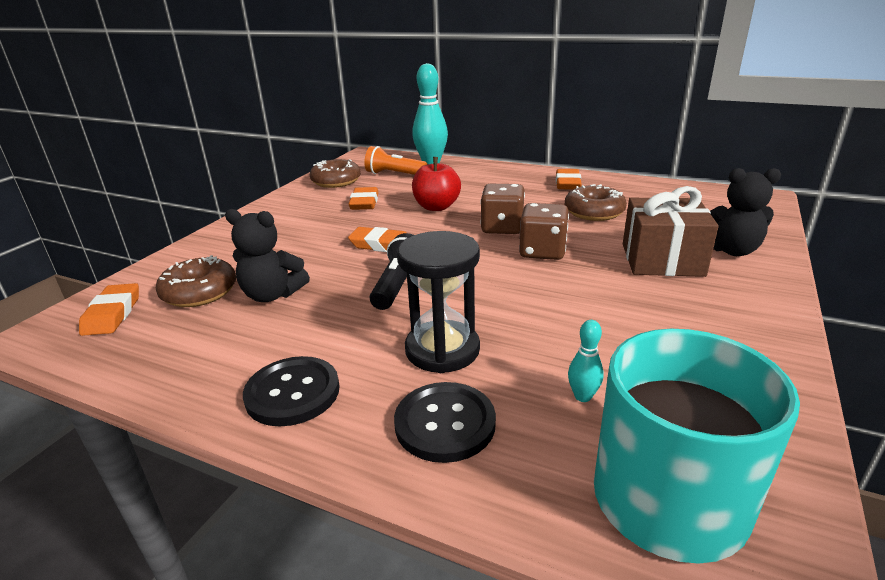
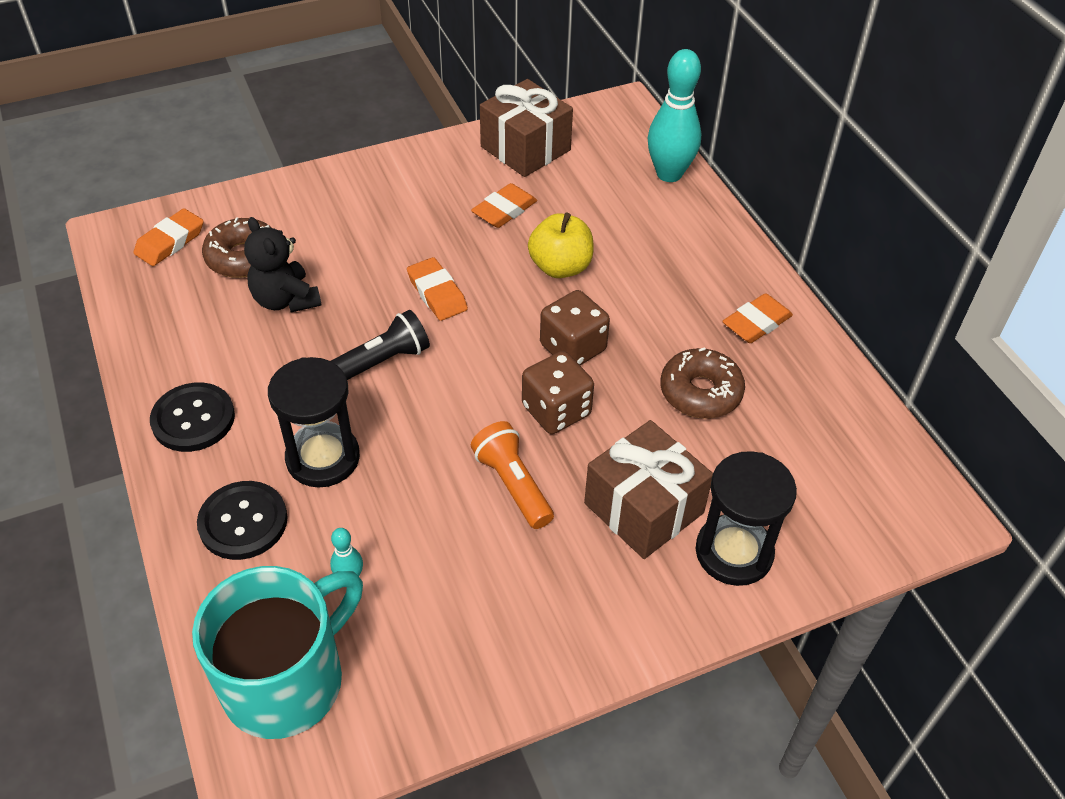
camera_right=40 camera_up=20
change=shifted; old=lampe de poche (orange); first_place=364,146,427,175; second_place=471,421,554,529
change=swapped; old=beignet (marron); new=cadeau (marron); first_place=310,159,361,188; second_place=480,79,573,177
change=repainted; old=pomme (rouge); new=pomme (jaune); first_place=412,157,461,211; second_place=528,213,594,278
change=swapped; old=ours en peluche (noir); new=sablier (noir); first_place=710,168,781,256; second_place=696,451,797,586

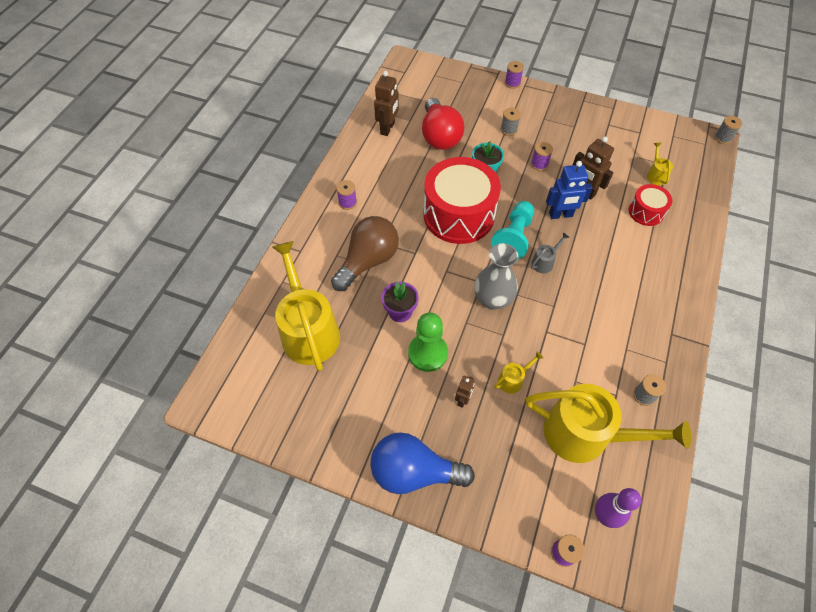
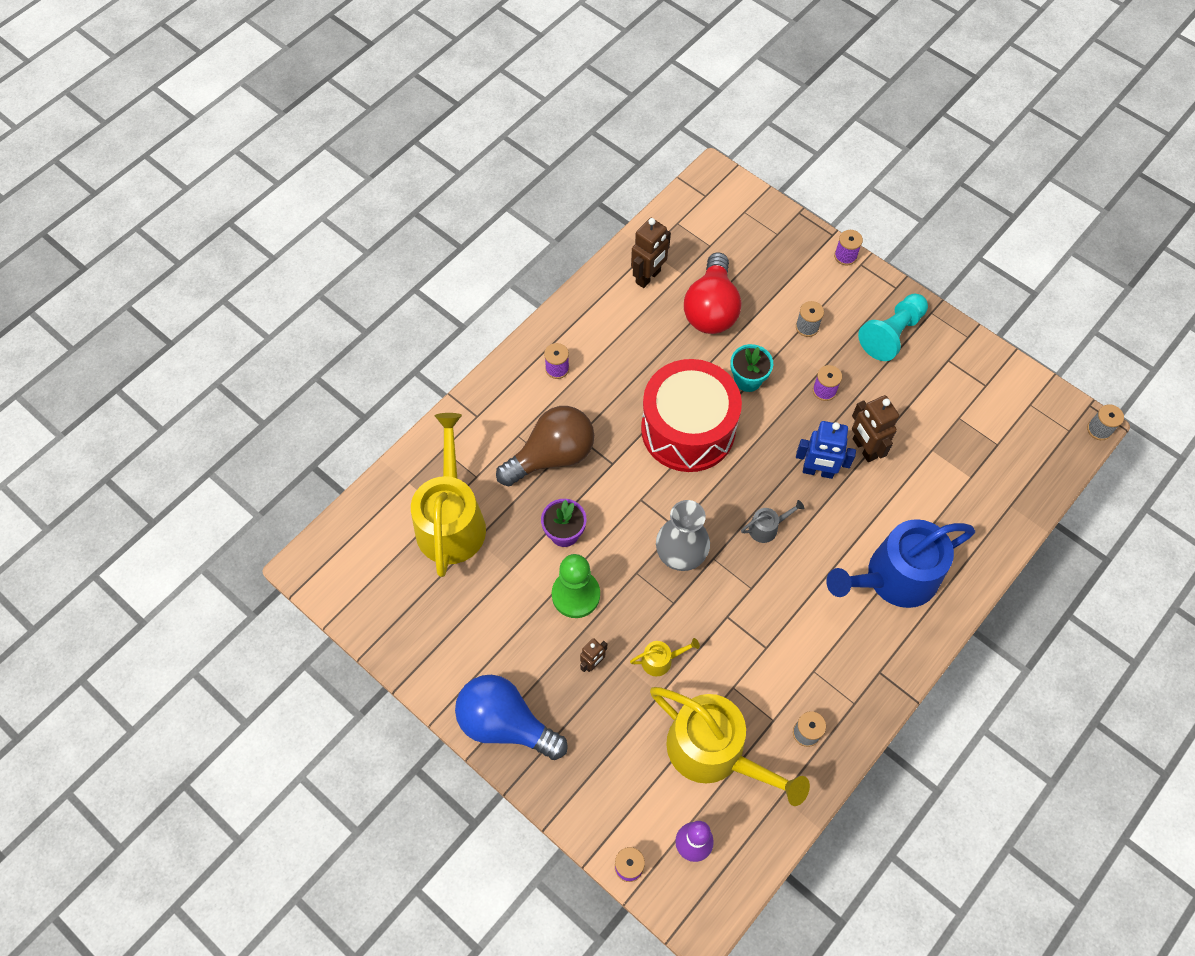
camera_right=20 camera_up=5
change=new; new=arrosoir (bleu); second_place=826,519,975,608
change=shifted; old=pion (turquoise); first_place=491,201,534,259; second_place=858,294,928,361
change=gone; old=tambour (rouge); first_place=629,184,672,226
change=gone; old=arrosoir (jaune); first_place=647,143,673,185

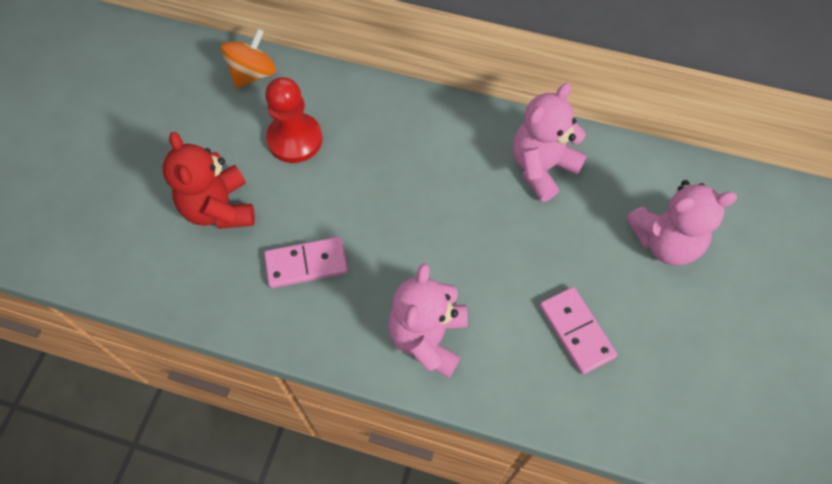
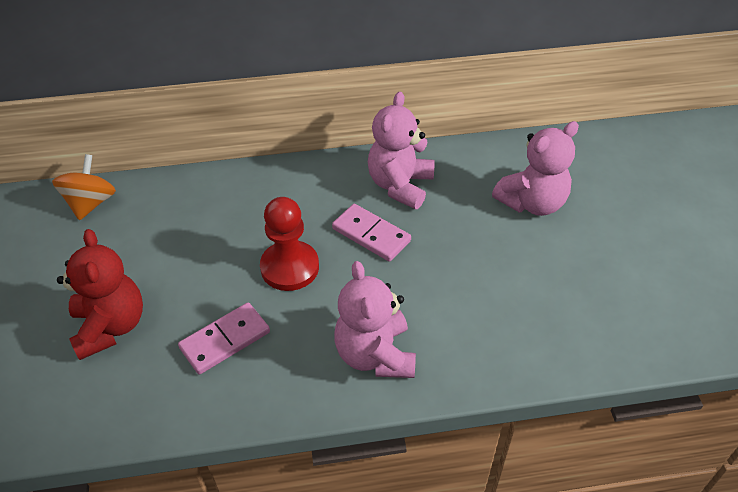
camera_right=-25 camera_up=-15
change=rotated; old=ours en peluche (rouge); first_place=163,132,255,229; second_place=57,229,143,360; degrees=-150
change=shifted; old=pion (rouge); first_place=265,77,322,163; second_place=260,197,319,291
change=shifted; old=domino (rose); first_place=540,287,617,375; second_place=332,204,411,262

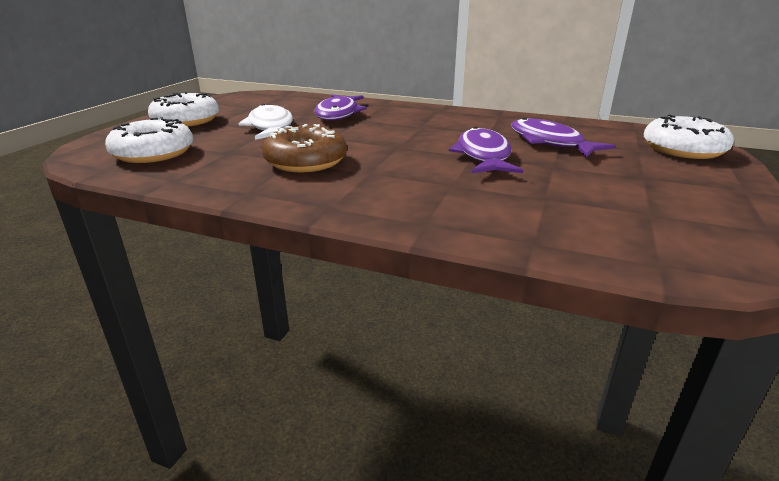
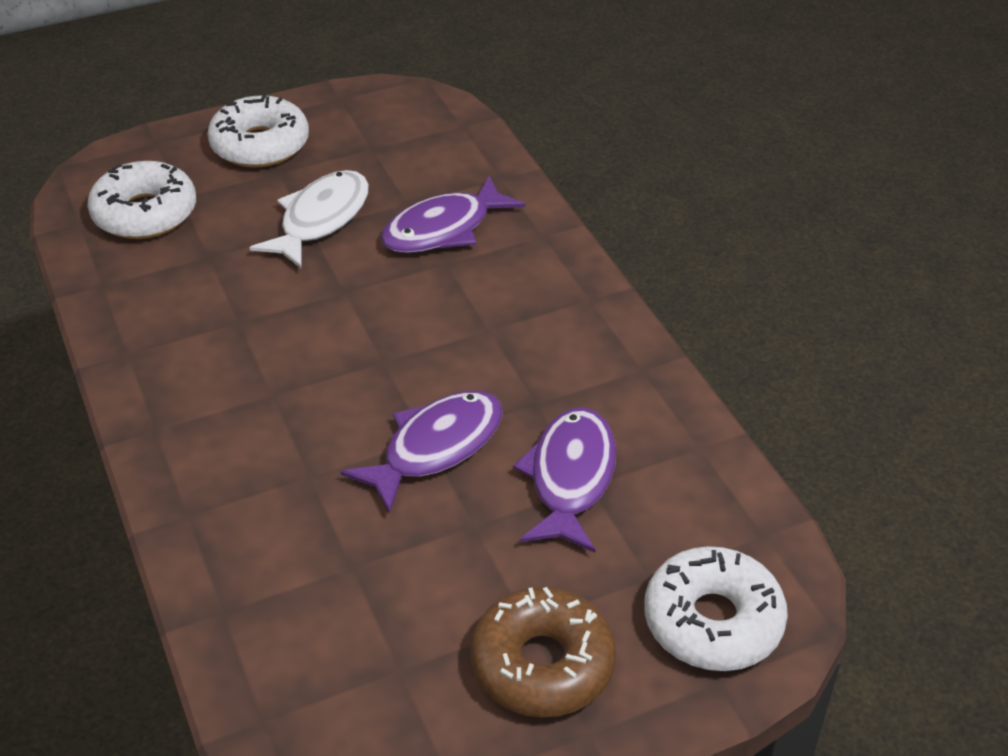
camera_right=45 camera_up=15
change=shifted; old=beignet (marron); first_place=262,124,347,172; second_place=470,587,616,718

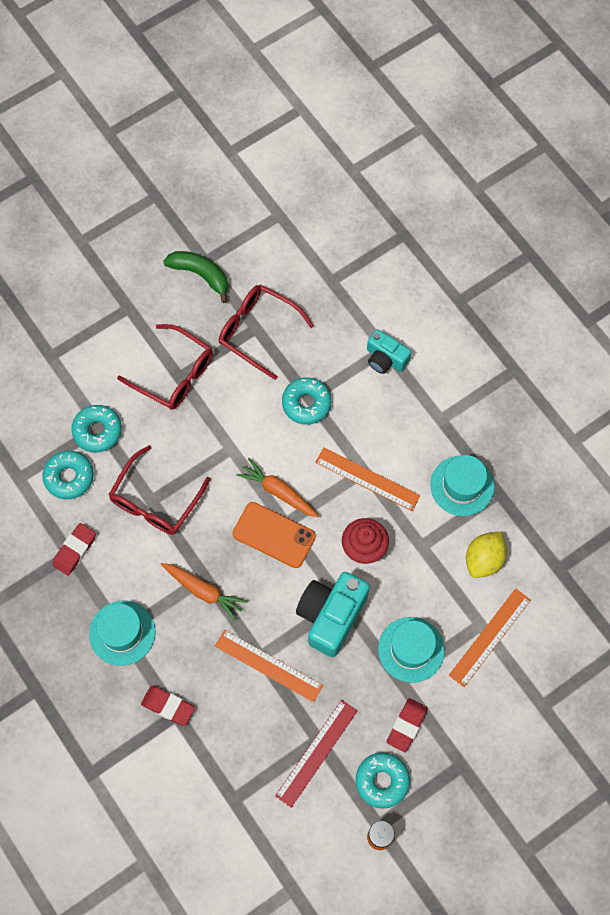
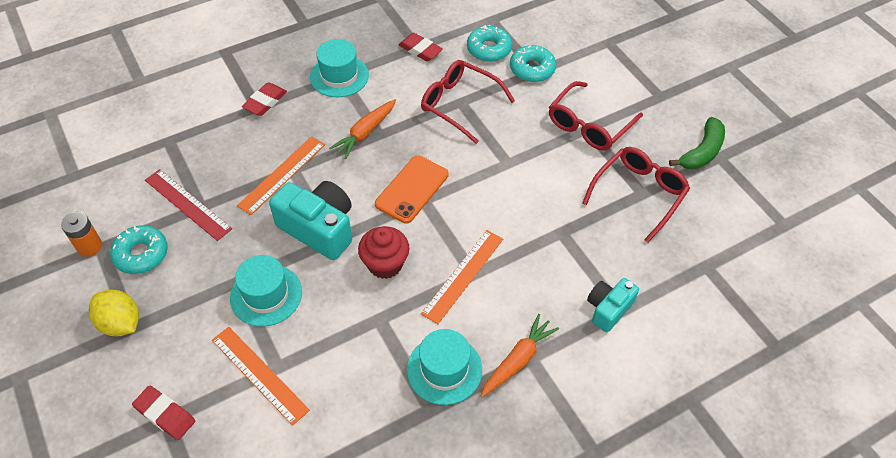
camera_right=95 camera_up=-15
change=shifted; old=citron (jaune); first_place=466,532,507,578; second_place=89,290,139,336
change=shifted; old=gomme (rouge); first_place=387,698,428,753; second_place=132,386,195,440
change=shifted; old=carotte (orange); first_place=236,458,319,517; second_place=481,314,559,397
change=gone; old=beignet (turquoise); first_place=282,377,331,425

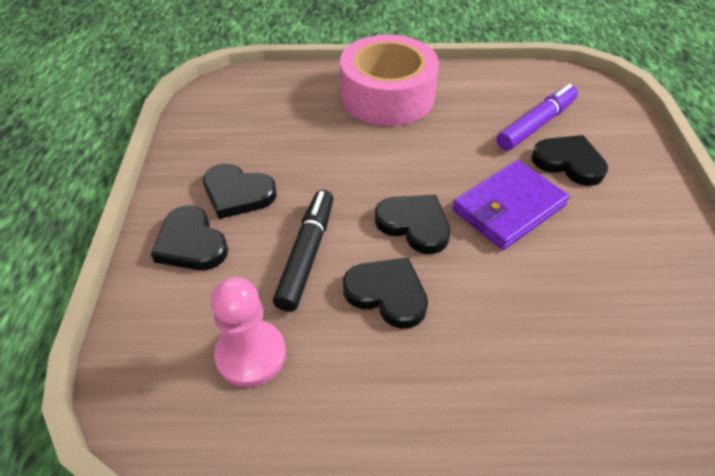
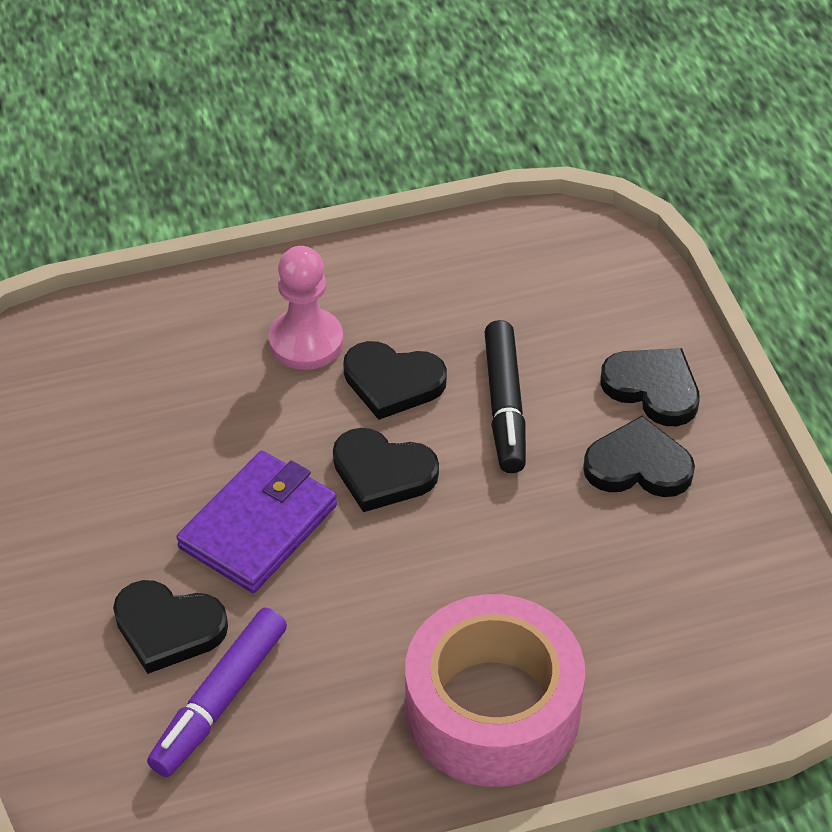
camera_right=165 camera_up=0
change=shifted; old=pion (rose); first_place=211,277,286,387; second_place=268,246,344,370

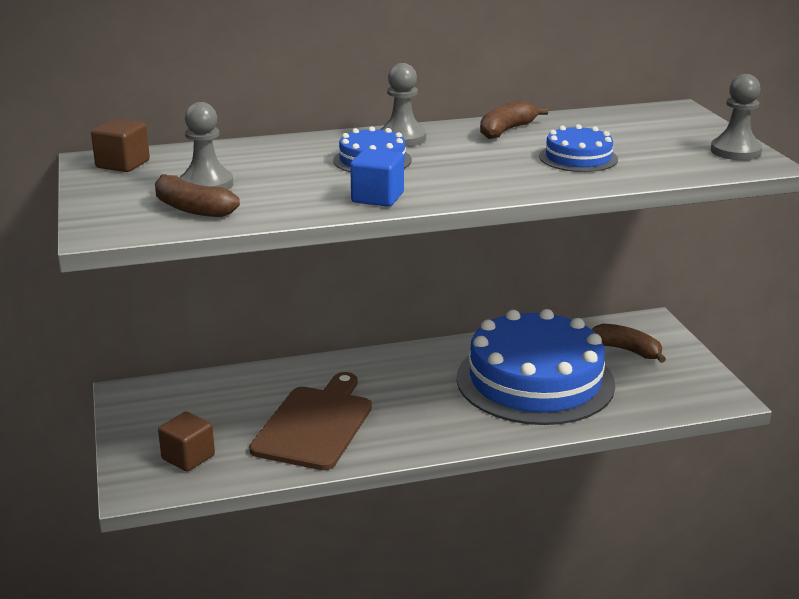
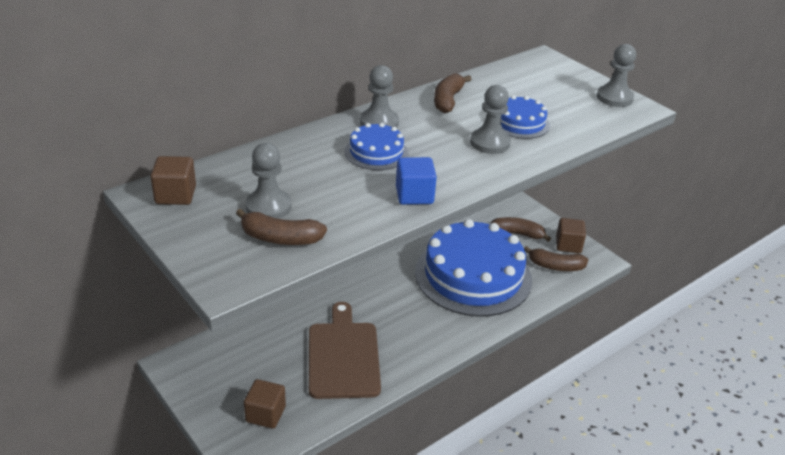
camera_right=-25 camera_up=10
change=new; new=pion (gris); second_place=470,85,511,154
change=new; new=banane (marron); second_place=524,246,588,271
change=new; new=cube (marron); second_place=556,218,586,253

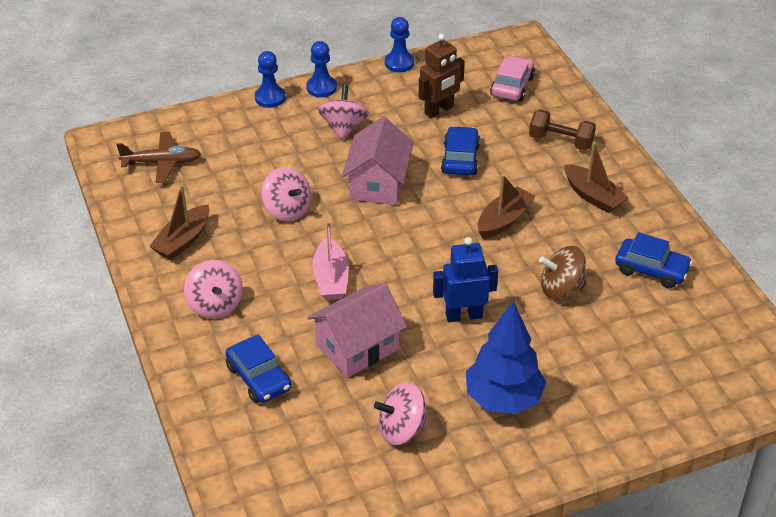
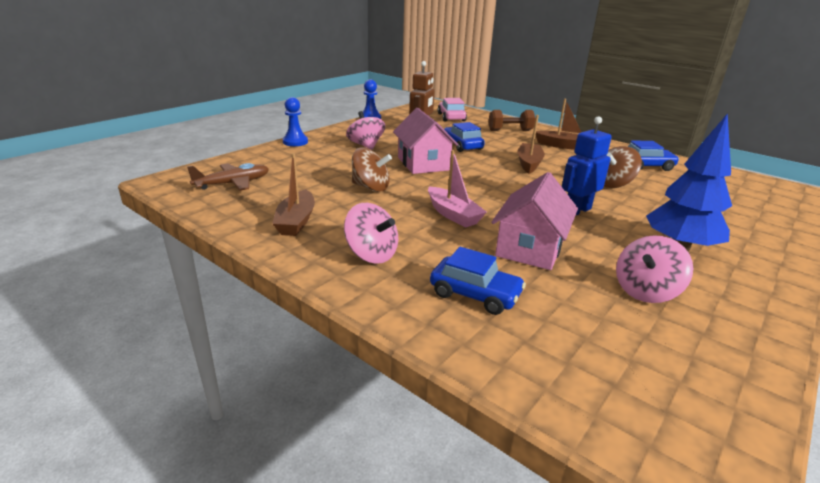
camera_right=-30 camera_up=-15
change=repainted; old=toupie (rose); new=toupie (marron); first_place=261,167,311,222; second_place=352,147,392,192
change=gone; old=pion (bleu); first_place=306,41,337,97

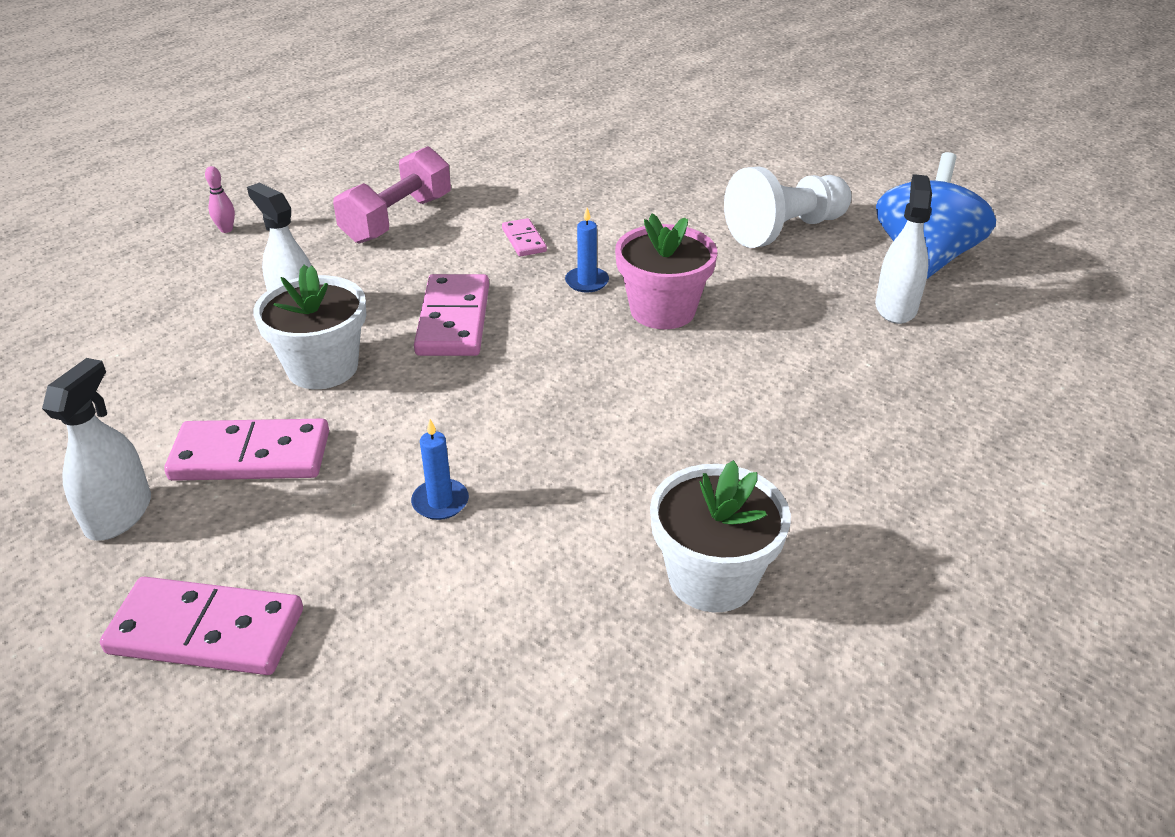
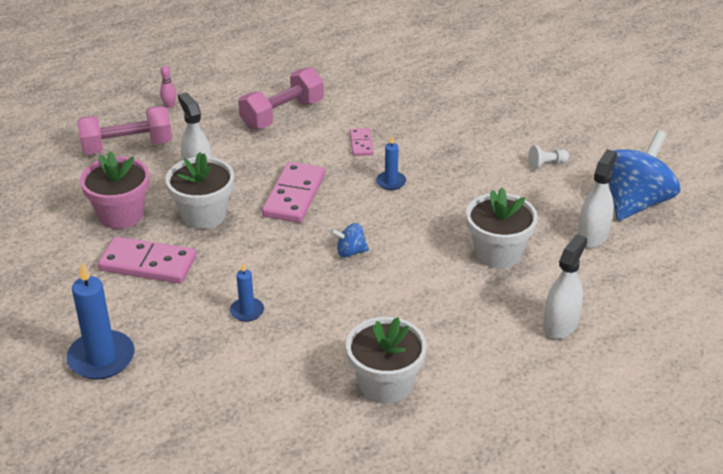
camera_right=15 camera_up=0
change=swapped; old=domino (rose); new=bougie (bleu); first_place=100,577,303,675; second_place=66,262,135,379
change=new; new=haltère (rose); second_place=77,106,172,154
change=shifted; old=pot de fleurs (rose); first_place=615,214,717,329; second_place=80,151,149,229
change=new; new=toupie (bleu); second_place=331,223,369,258
change=new; new=pot de fleurs (blanc); second_place=466,188,538,268
change=scaled; old=pion (blanc); first_place=724,166,852,248; second_place=528,145,569,169; factor=0.43
change=shifted; old=vaporisateur (blanc); first_place=42,358,151,541; second_place=543,234,587,339

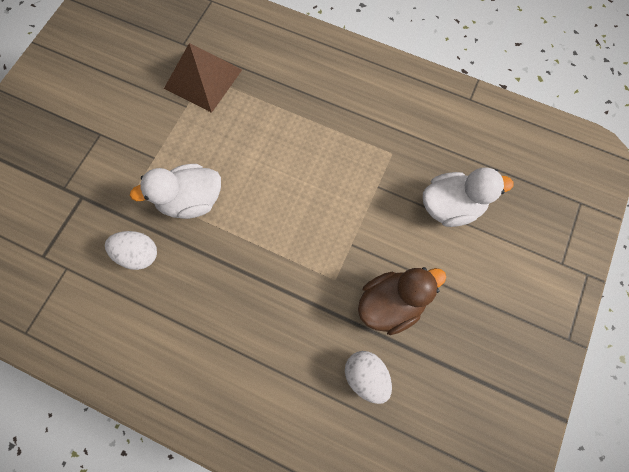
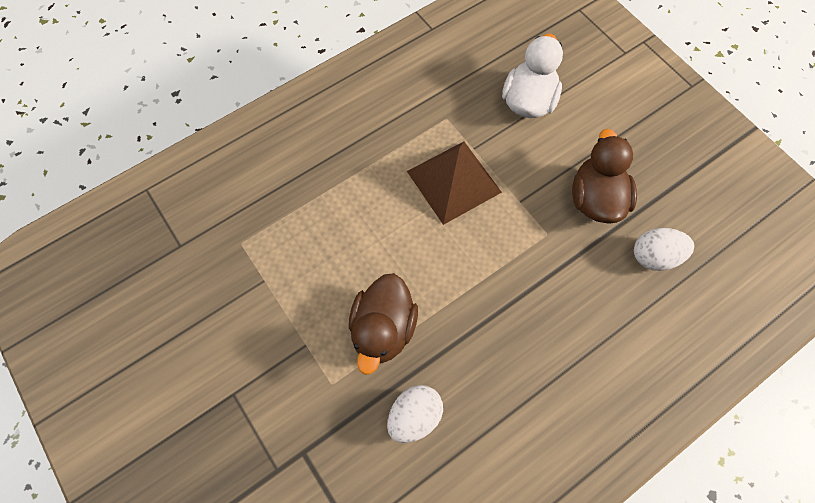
camera_right=-60 camera_up=-5
change=repainted; old=canard (blanc); new=canard (marron); first_place=130,164,221,219; second_place=349,273,418,375
change=shifted; old=pyramide (marron); first_place=164,43,242,113; second_place=407,142,502,225

